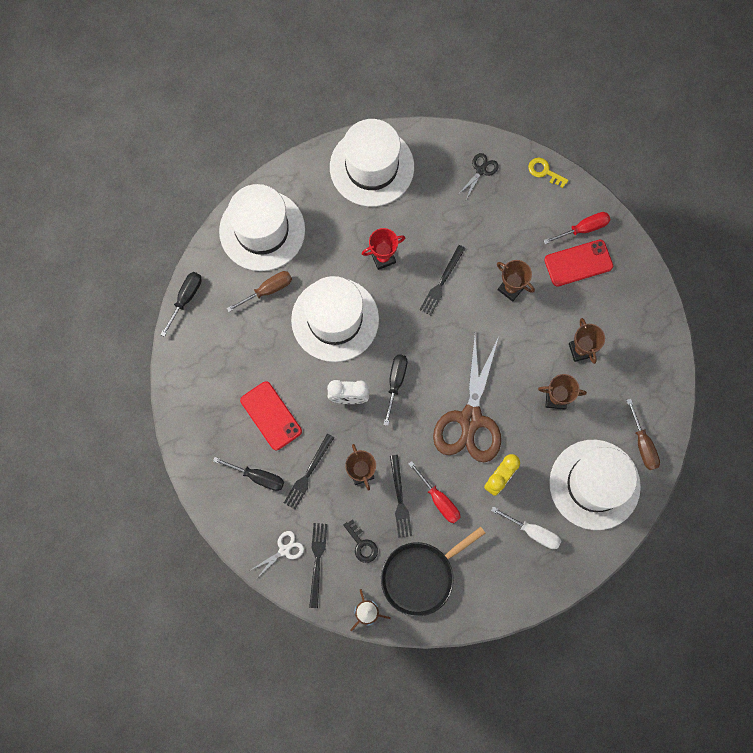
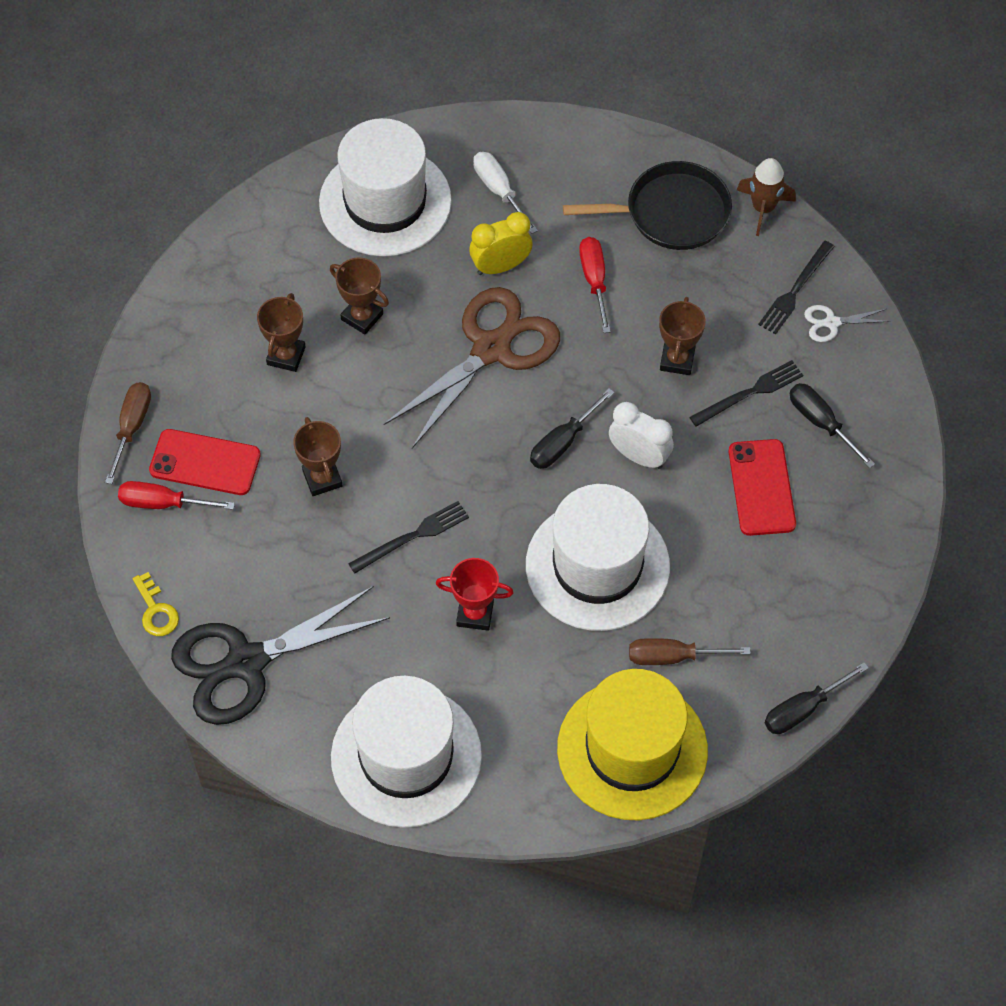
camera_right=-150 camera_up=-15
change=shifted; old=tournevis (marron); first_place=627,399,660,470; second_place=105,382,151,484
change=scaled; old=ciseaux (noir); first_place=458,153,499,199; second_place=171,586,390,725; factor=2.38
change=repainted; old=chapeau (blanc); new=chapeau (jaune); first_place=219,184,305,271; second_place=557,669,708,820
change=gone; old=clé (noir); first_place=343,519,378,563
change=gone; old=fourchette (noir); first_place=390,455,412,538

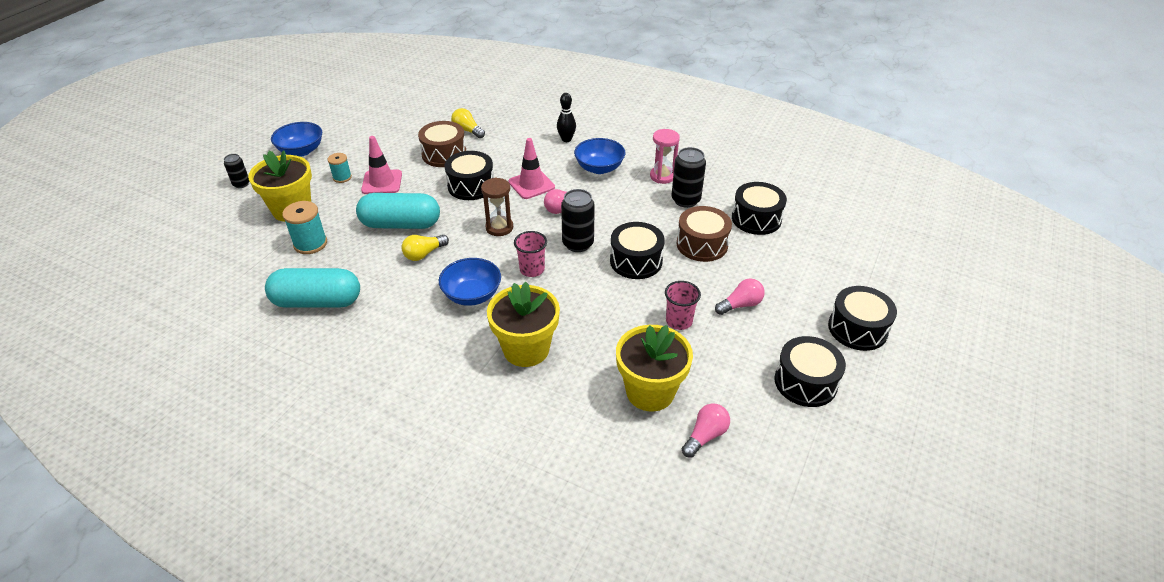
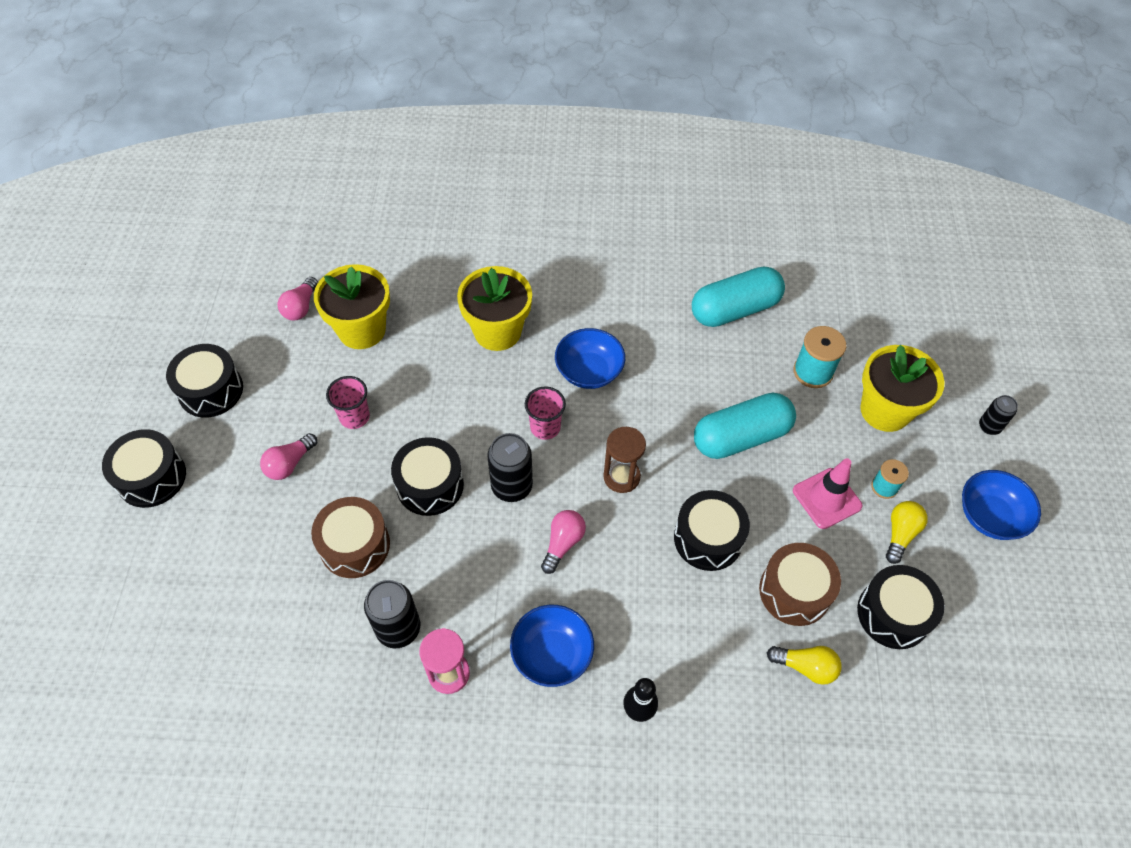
camera_right=155 camera_up=15
change=shifted; old=tambour (noir); first_place=732,182,787,235; second_place=857,565,944,649
change=shifted; old=ampoule (jaune); first_place=402,235,449,261; second_place=886,501,928,564
change=gone; old=cône de chantier (rose); first_place=508,138,555,199

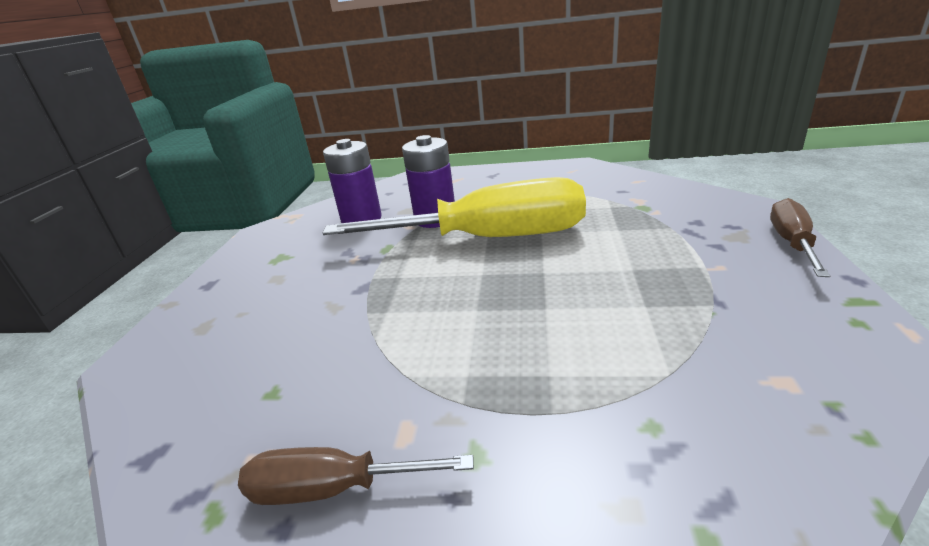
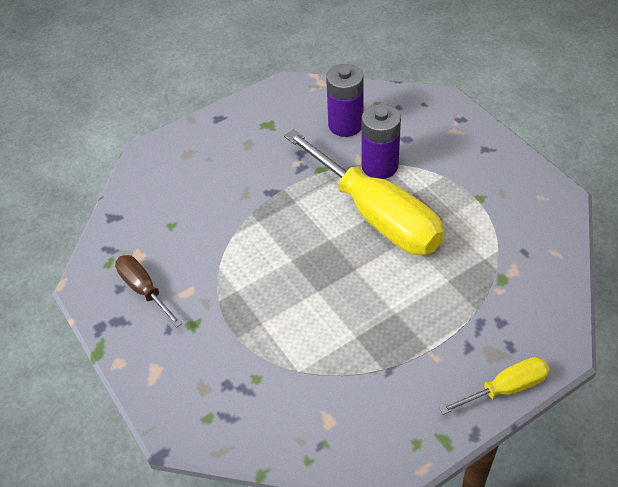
camera_right=50 camera_up=20
change=repainted; old=tournevis (marron); new=tournevis (jaune); first_place=770,198,830,277; second_place=439,357,550,415

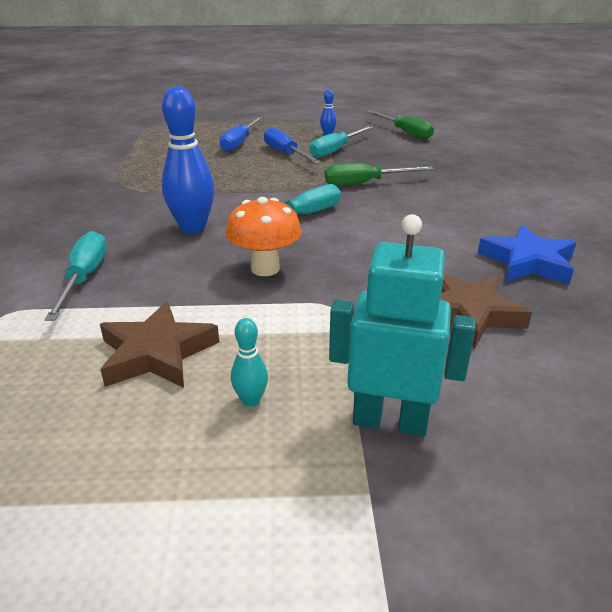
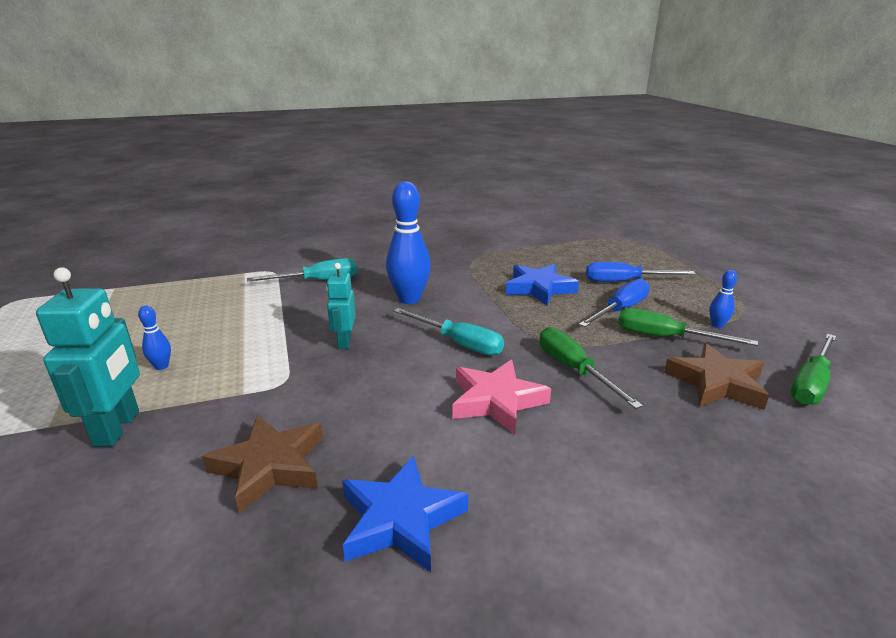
camera_right=75 camera_up=-5
change=repainted; old=quille (turquoise); new=quille (bleu); first_place=231,318,268,407; second_place=138,306,171,370
change=swapped; old=champignon (orange); new=robot (turquoise); first_place=226,197,301,276; second_place=326,263,356,349
change=new; new=étoile (rose); second_place=452,360,551,434
change=new; new=étoile (bleu); second_place=506,264,579,305
change=repainted; old=tournevis (turquoise); new=tournevis (vert); first_place=309,126,373,158; second_place=618,308,758,346
change=shifted; old=étoile (marron); first_place=100,301,219,388; second_place=664,343,769,410

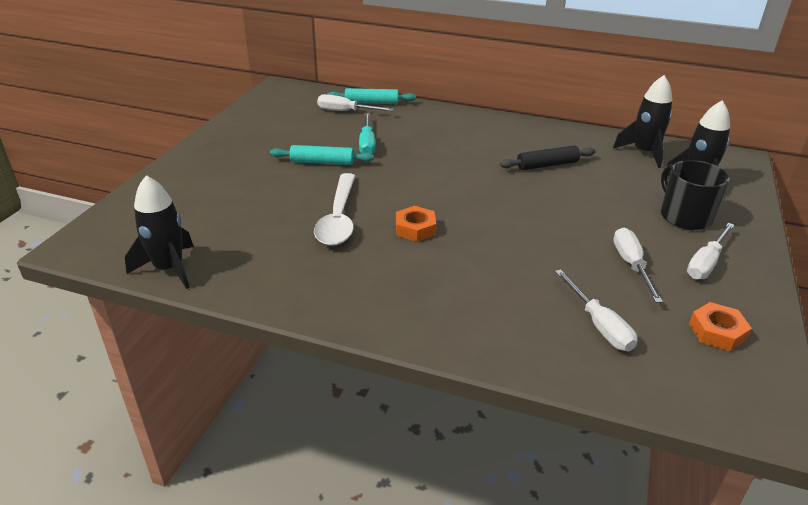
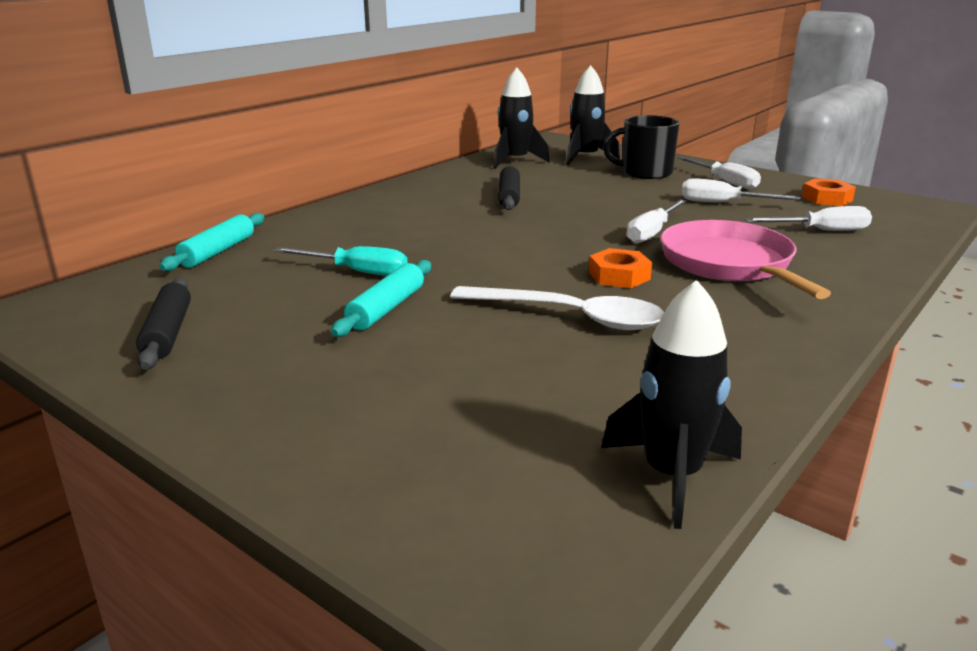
camera_right=-70 camera_up=-10
change=new; new=rouleau à pâtisserie (noir); second_place=136,277,191,370
change=shifted; old=tournevis (blanc); first_place=317,94,394,111; second_place=627,200,686,243
change=new; new=poêle (rose); second_place=660,220,831,299

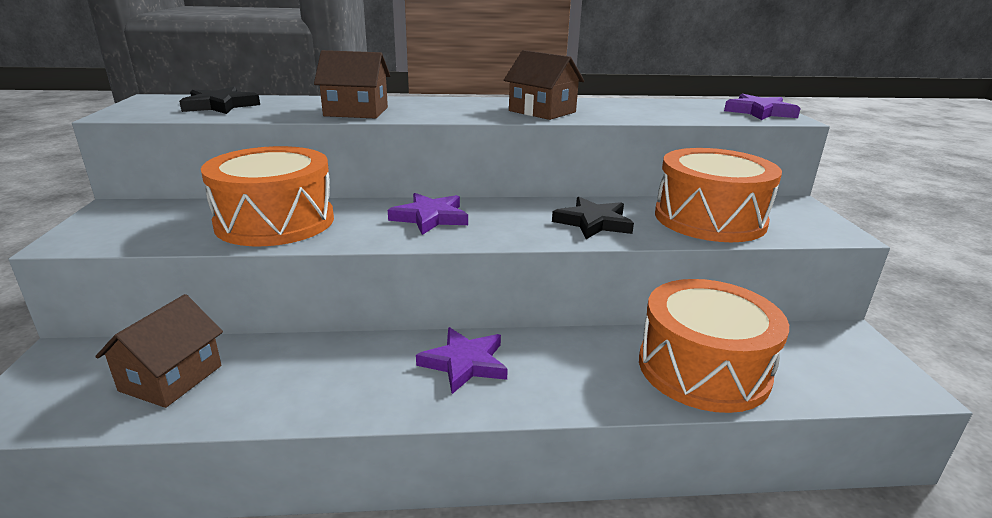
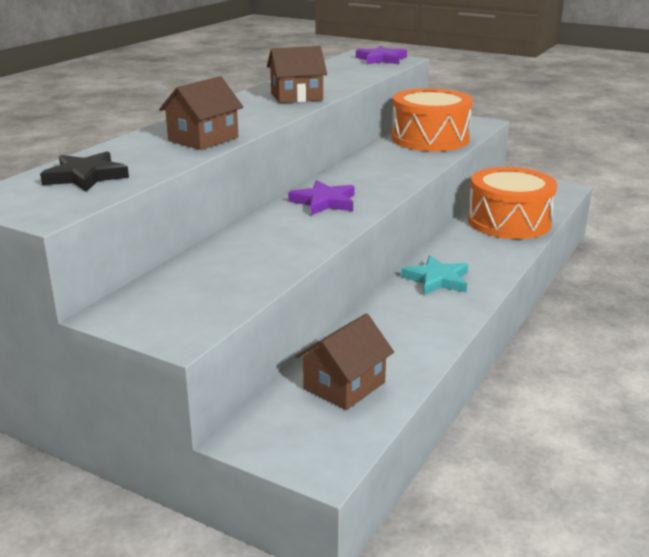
camera_right=-55 camera_up=0
change=rotated; old=maison (marron); first_place=95,294,223,408; second_place=295,313,394,410; degrees=75
change=repainted; old=étoile (violet); new=étoile (turquoise); first_place=416,327,508,394; second_place=401,256,468,295
change=gone; old=tambour (orange); first_place=201,146,334,246
change=gone; old=étoile (noir); first_place=552,197,634,239

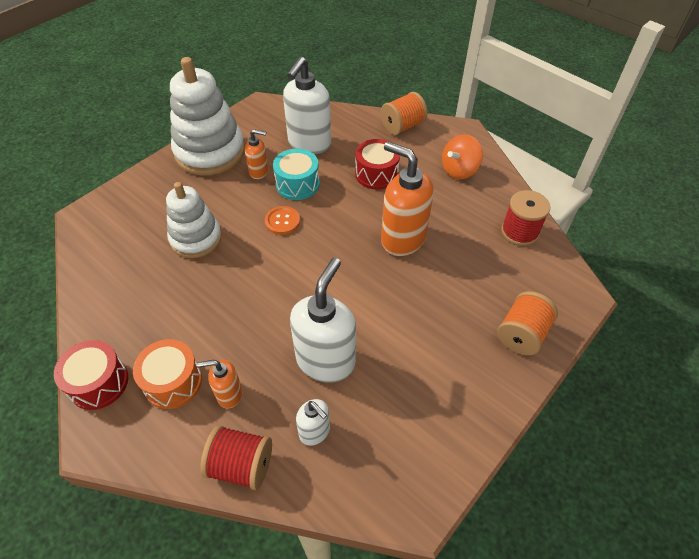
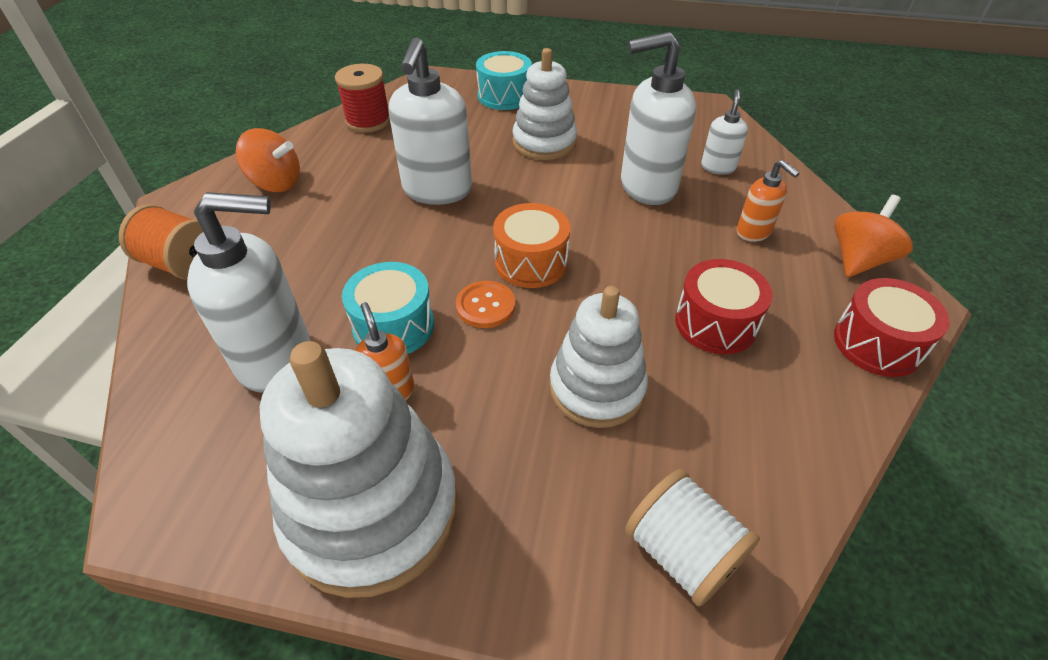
camera_right=-120 camera_up=-5
change=repainted; old=distributeur de savon (orange); new=distributeur de savon (blanc); first_place=381,141,434,256; second_place=389,37,472,205
change=swapped; old=bobine (orange); new=tambour (turquoise); first_place=497,291,558,355; second_place=476,51,532,110
change=shifted; old=tambour (orange); first_place=133,339,202,409; second_place=493,203,570,288
change=new; new=jouet à empiler (blanc); second_place=512,48,577,160
change=new; new=bobine (blanc); second_place=625,469,760,606
change=shifted; old=tambour (rouge); first_place=355,139,400,190; second_place=675,259,772,354
change=new; new=toupie (orange); second_place=834,195,913,277
change=gone; old=bobine (rouge); first_place=200,425,272,490

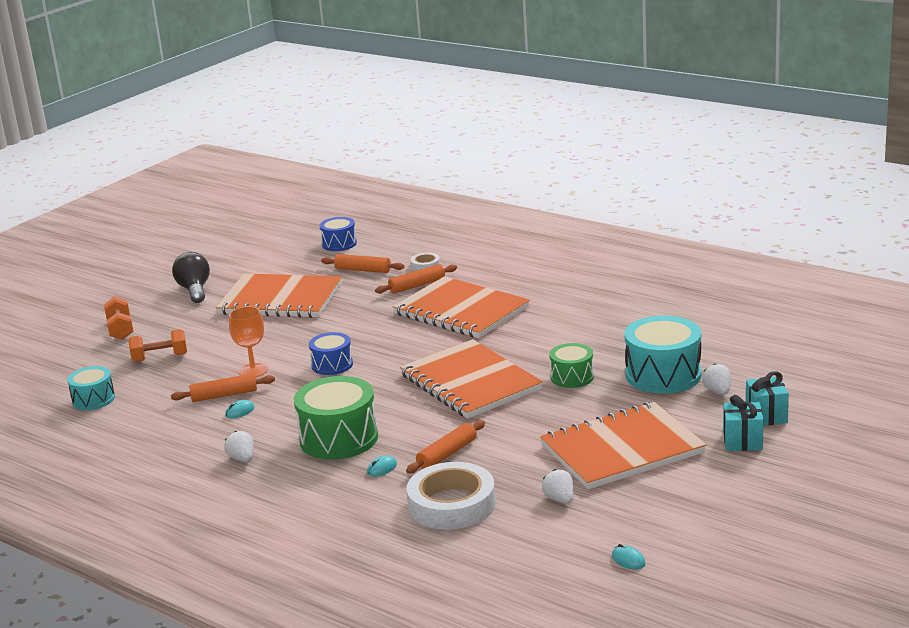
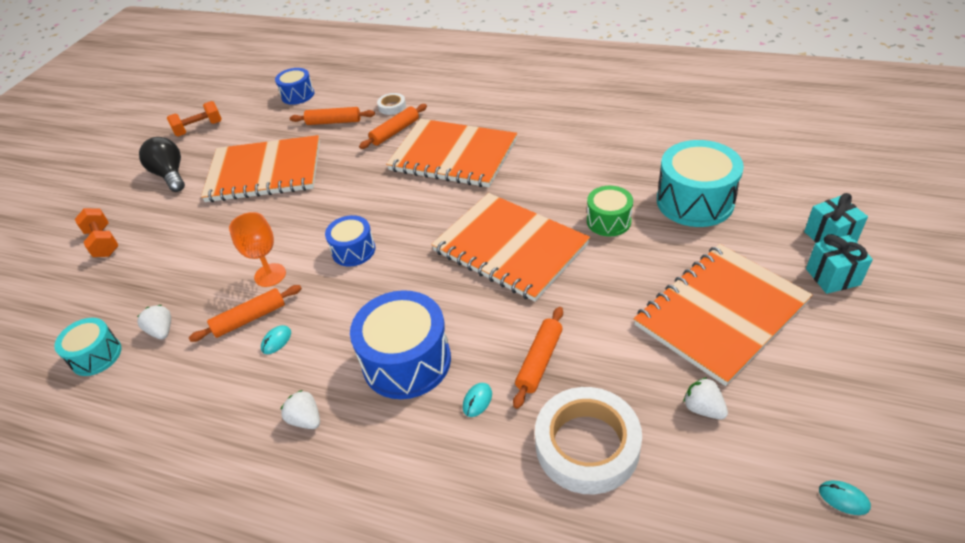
camera_right=-15 camera_up=20
change=shifted; old=fraise (blanc); first_place=702,363,731,394; second_place=137,305,171,339
change=shifted; old=haltère (orange); first_place=128,329,187,362; second_place=167,101,222,137
change=repainted; old=tambour (vert); new=tambour (bleu); first_place=294,376,378,460; second_place=350,290,451,399

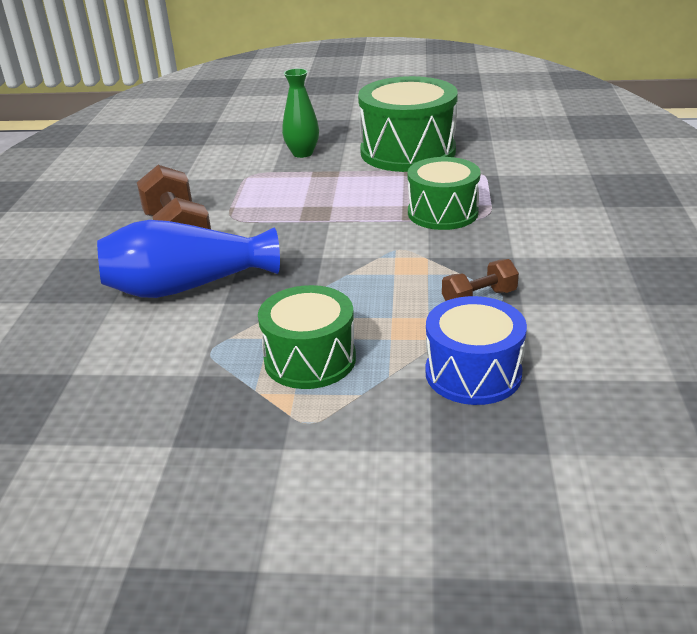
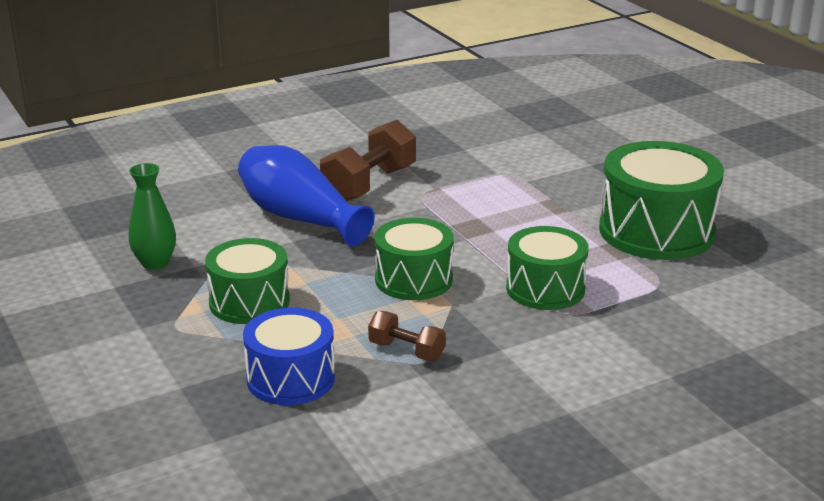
camera_right=55 camera_up=-5
change=shifted; old=vase (vert); first_place=282,68,319,158; second_place=128,163,176,270
change=new; new=tambour (vert); second_place=374,218,454,300

